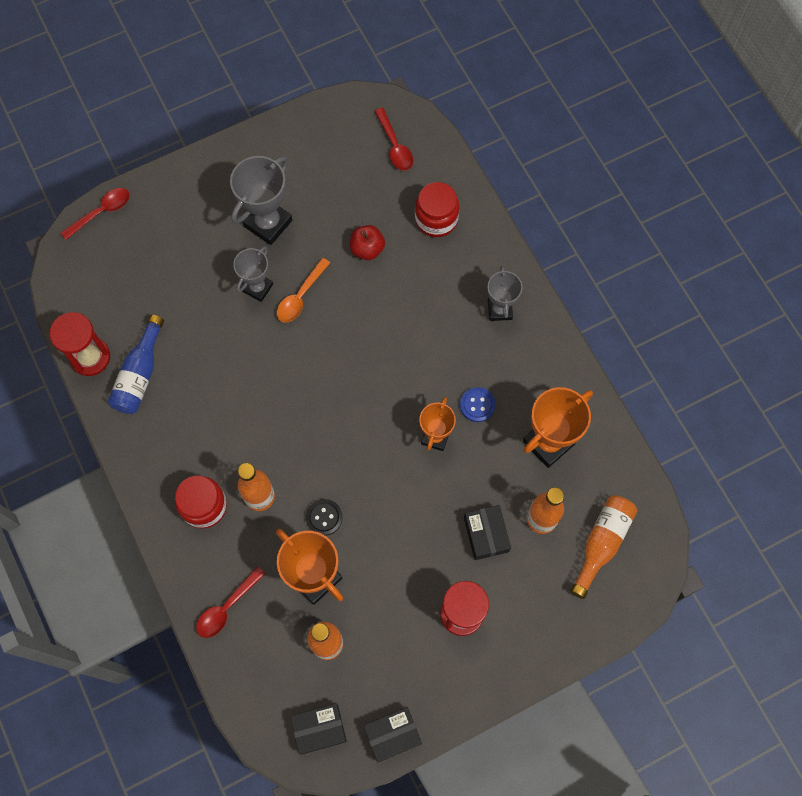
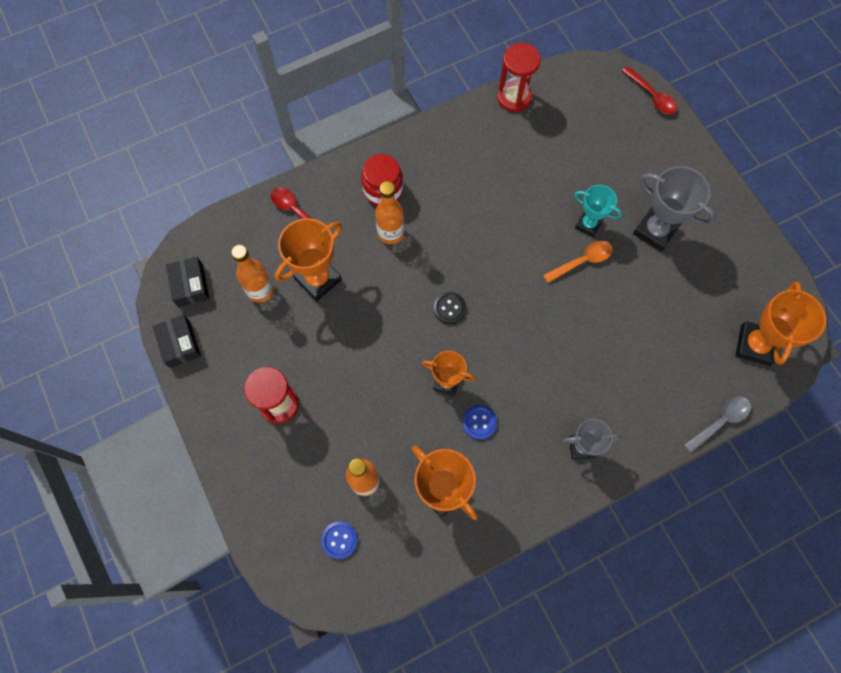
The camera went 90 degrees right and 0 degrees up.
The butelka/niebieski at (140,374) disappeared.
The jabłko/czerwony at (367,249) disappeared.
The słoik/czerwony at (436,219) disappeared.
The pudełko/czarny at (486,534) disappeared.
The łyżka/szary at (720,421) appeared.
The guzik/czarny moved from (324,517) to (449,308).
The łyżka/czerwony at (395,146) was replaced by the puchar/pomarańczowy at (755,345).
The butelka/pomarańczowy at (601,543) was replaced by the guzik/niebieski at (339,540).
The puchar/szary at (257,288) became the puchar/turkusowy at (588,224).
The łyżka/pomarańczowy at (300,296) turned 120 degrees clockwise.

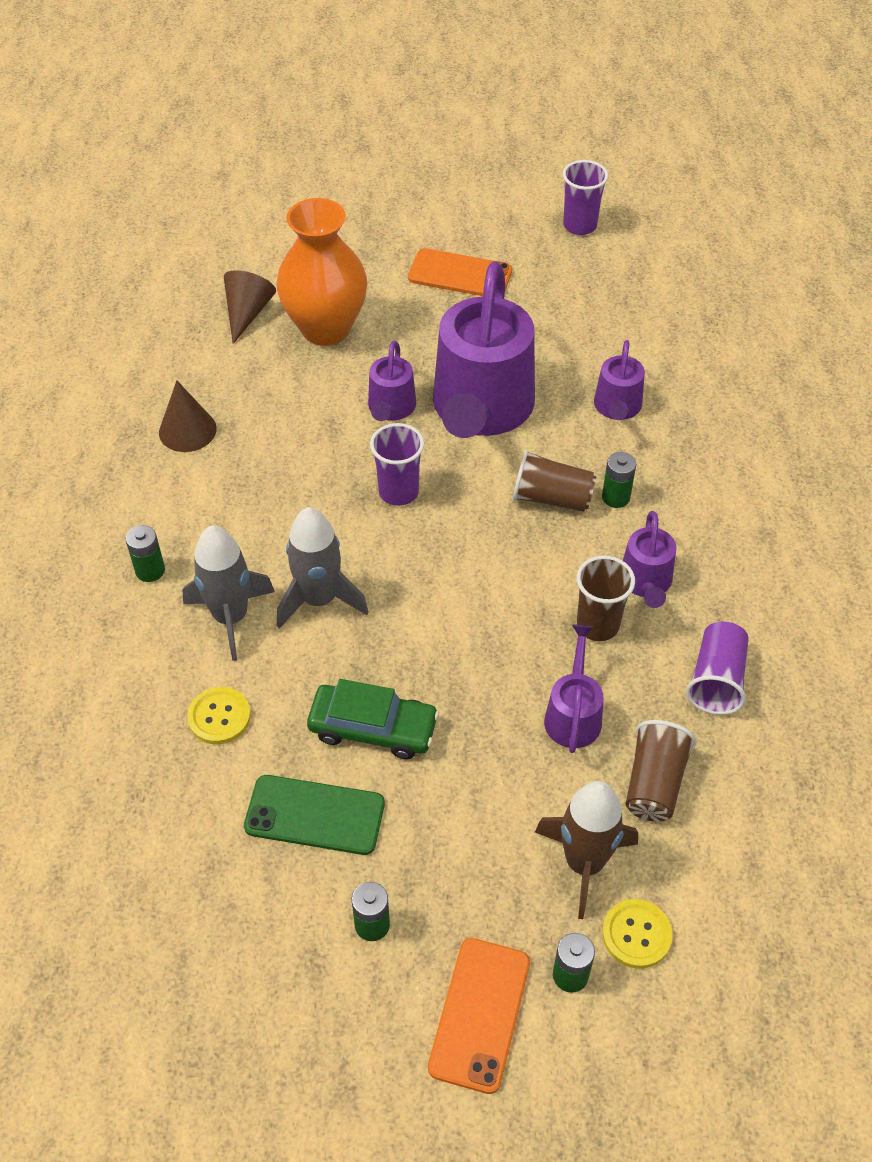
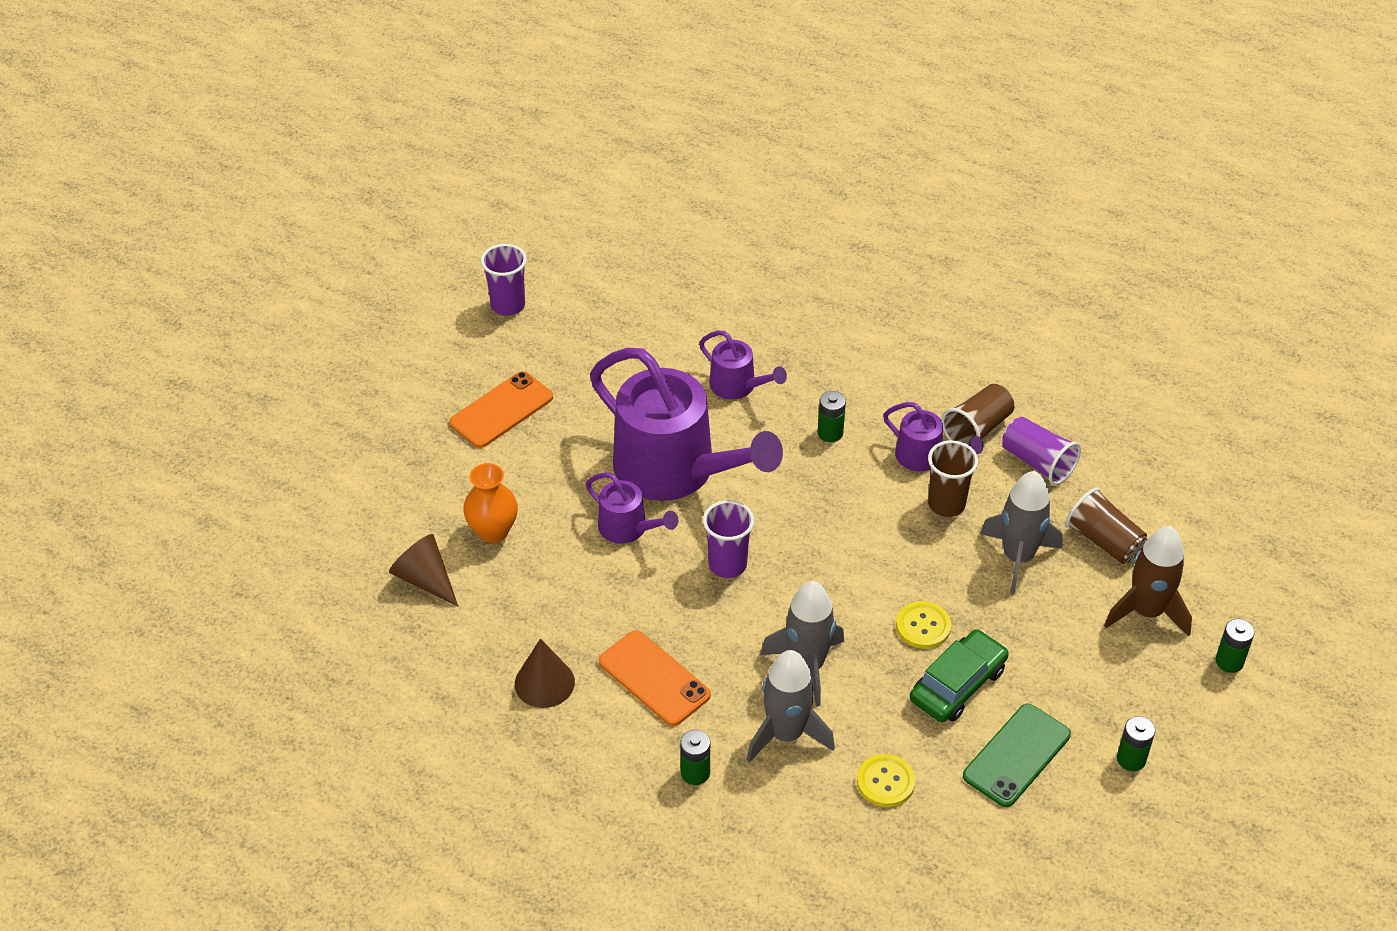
The camera went 60 degrees left and 5 degrees down.
The telefon/pomarańczowy moved from (479,1014) to (654,678).
The szklanka/brązowy moved from (551,498) to (977,429).
The guzik/żółty moved from (636,934) to (923,626).
The konewka/fioletowy at (573,714) was replaced by the rakieta/szary at (1018,557).
The wazon/pomarańczowy at (325,328) changed to 0.58 times the size.

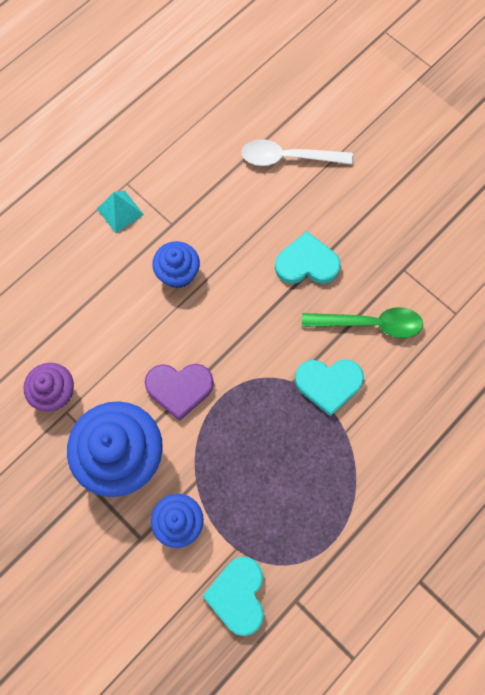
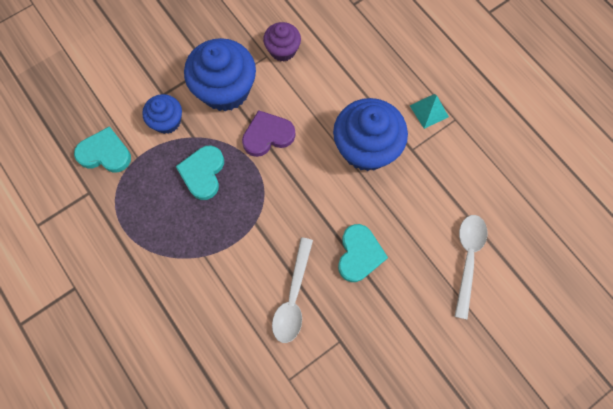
The camera went 100 degrees right and 0 degrees up.
The serce/turkusowy moved from (328,384) to (203,173).
The łyżka/zielony at (369,324) became the łyżka/biały at (293,297).
The serce/fioletowy at (179,388) turned 60 degrees clockwise.
The muffinka/niebieski at (178,273) changed to 1.81 times the size.

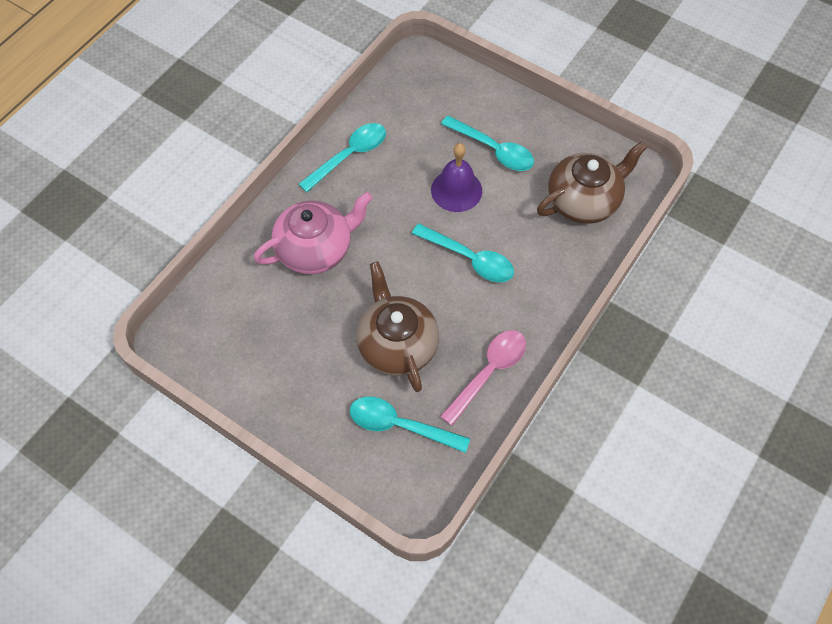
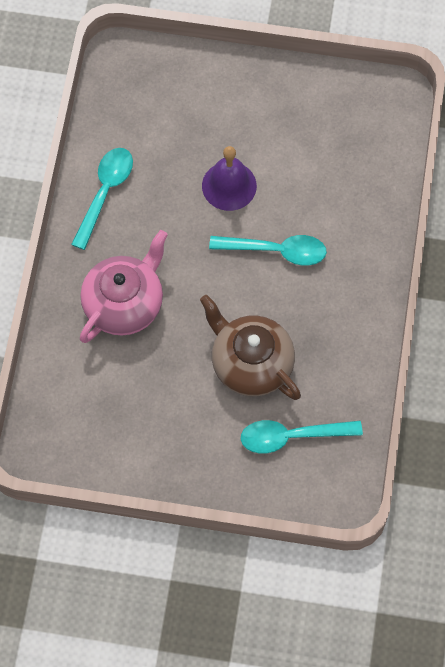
The camera went 25 degrees left and 5 degrees up.
The łyżka/różowy at (488,372) disappeared.
The łyżka/turkusowy at (493,150) disappeared.
The imbryk/brązowy at (584,200) disappeared.

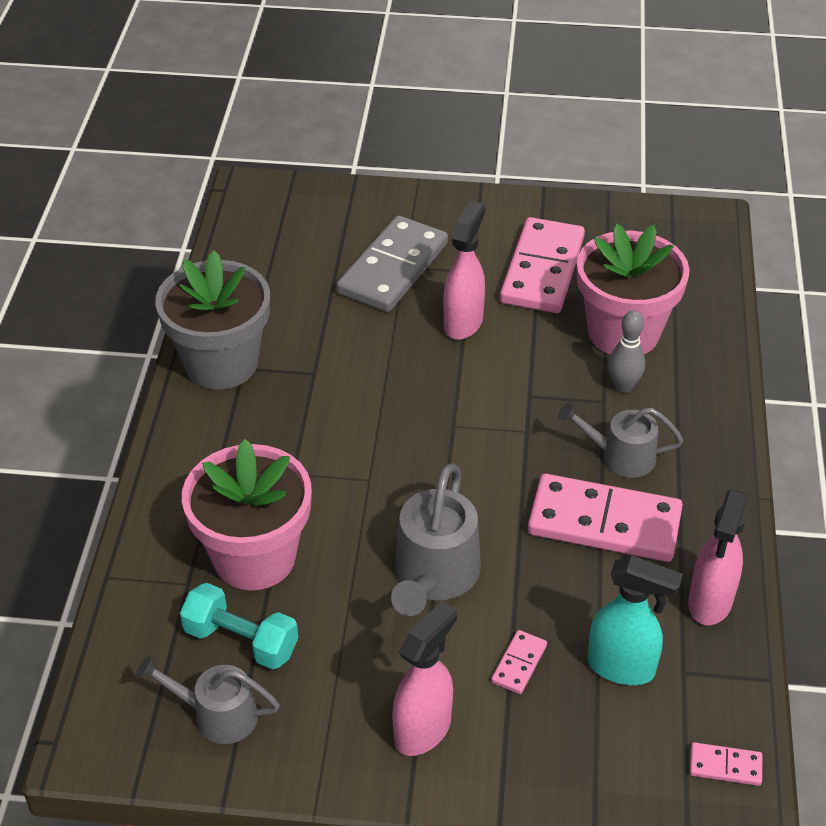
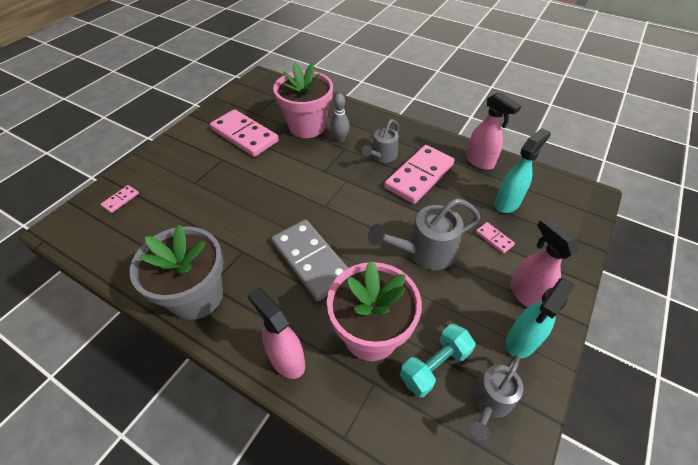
The camera went 65 degrees left and 5 degrees up.
The spryskiwacz/turkusowy at (520,341) appeared.
The kostka domina/szary moved from (393,268) to (311,261).
The spryskiwacz/różowy moved from (463,323) to (286,359).
The kostka domina/różowy moved from (725,766) to (120,200).
The konewka/szary at (434,577) turned 120 degrees clockwise.

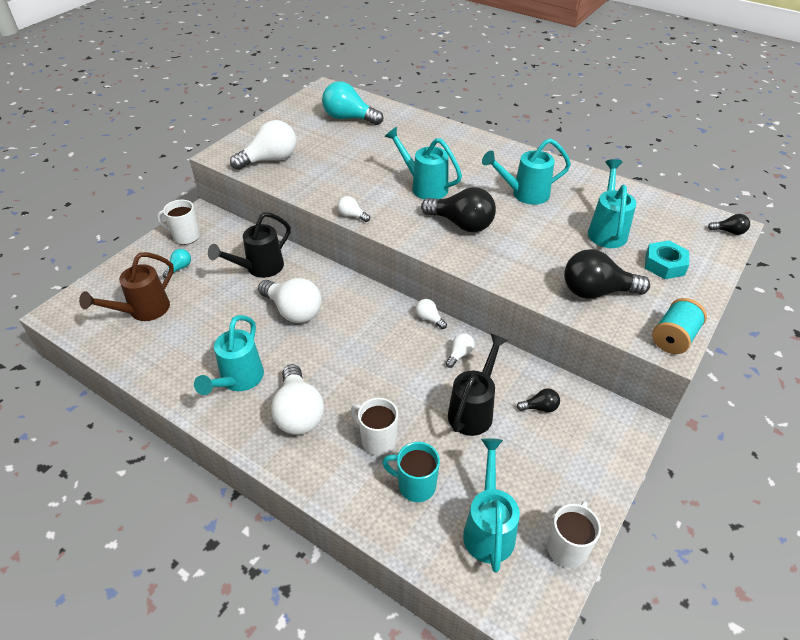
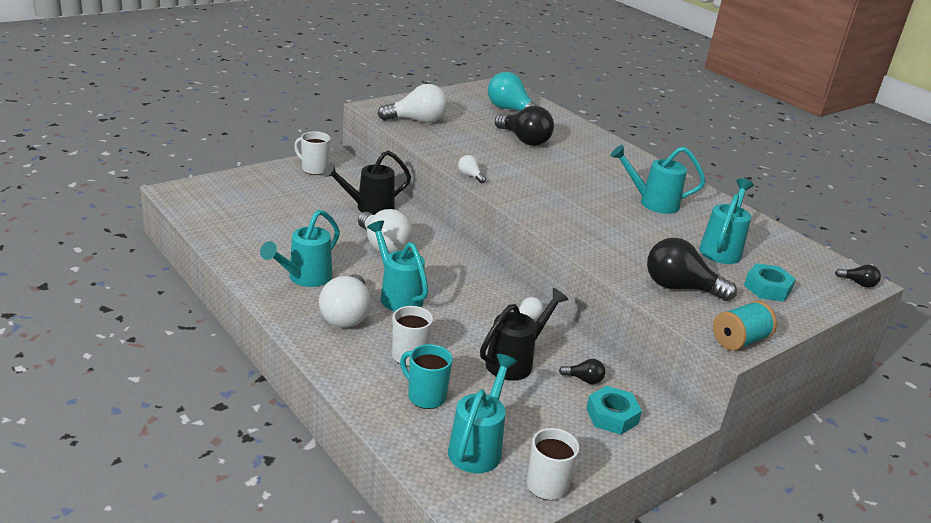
The camera went 15 degrees right and 15 degrees down.
The konewka/brązowy at (143,311) disappeared.
The żarówka/turkusowy at (179,268) disappeared.
The żarówka/biały at (429,319) disappeared.
The nakrętka/turkusowy at (612,416) appeared.
The konewka/turkusowy moved from (424,186) to (397,295).
The żarówka/czarny moved from (461,224) to (524,140).

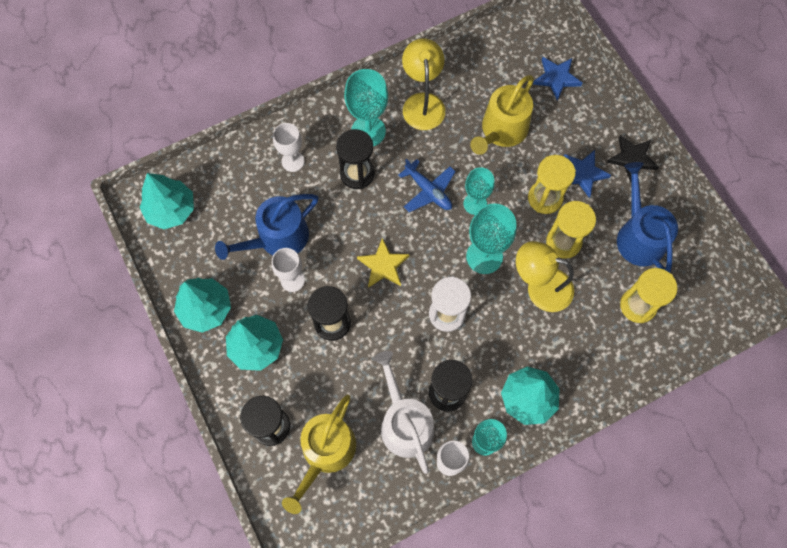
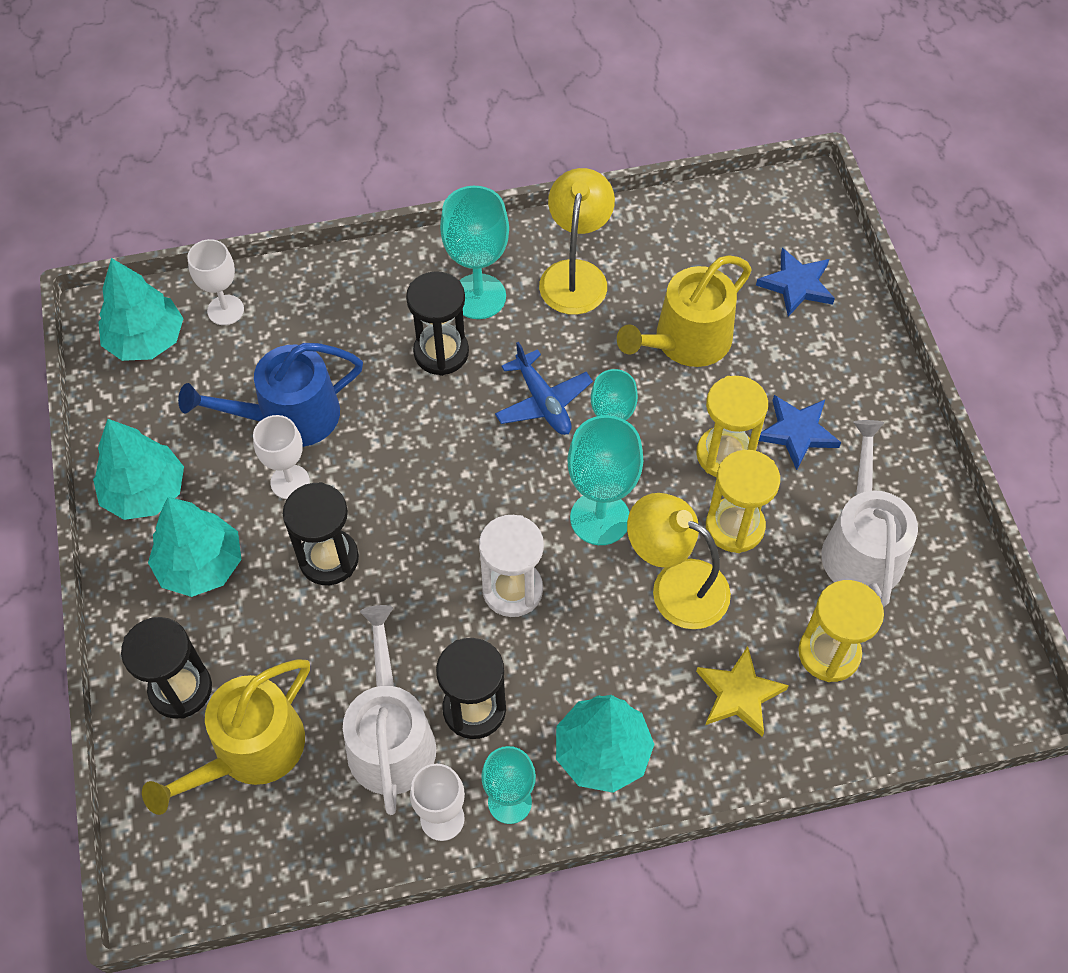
The camera went 15 degrees right and 10 degrees down.
The gwiazda/czarny at (632,159) disappeared.
The kielich/biały moved from (293,161) to (225,310).
The gwiazda/żółty moved from (383,265) to (739,694).
The konewka/niebieski at (638,236) became the konewka/biały at (861,546).

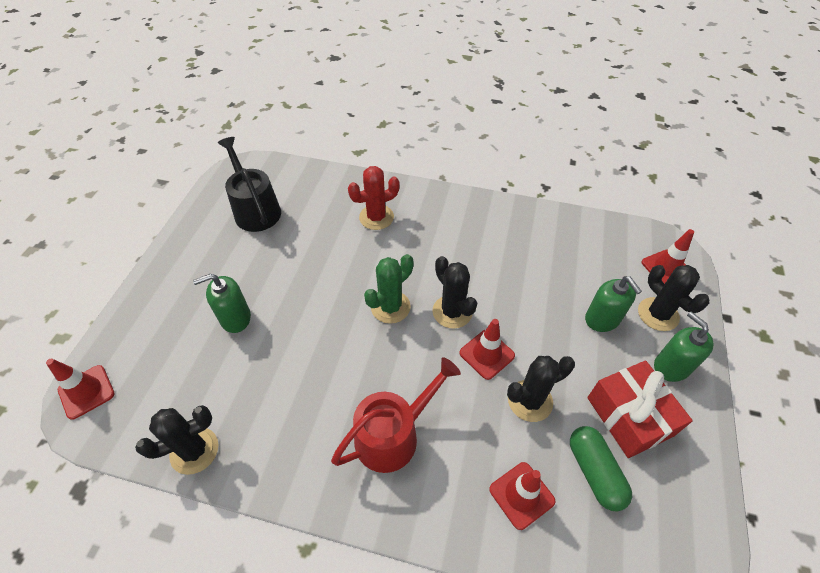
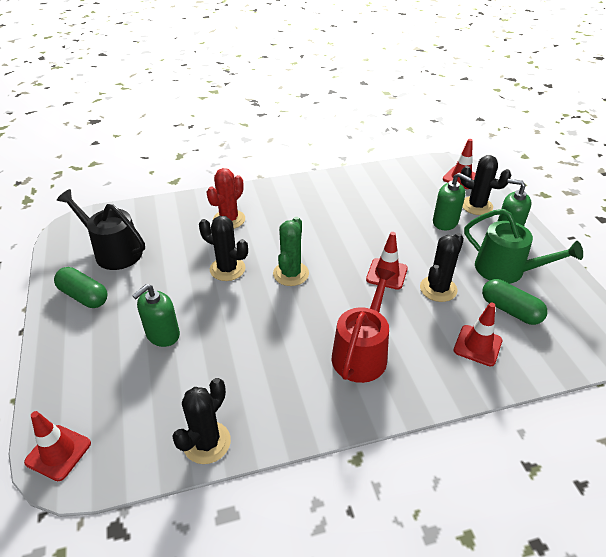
The camera went 30 degrees left and 10 degrees down.
The kapsułka/zielony at (84,296) appeared.
The kaktus/czarny moved from (452,312) to (227,269).
The prezent/czerwony at (629,416) was replaced by the konewka/zielony at (505,270).

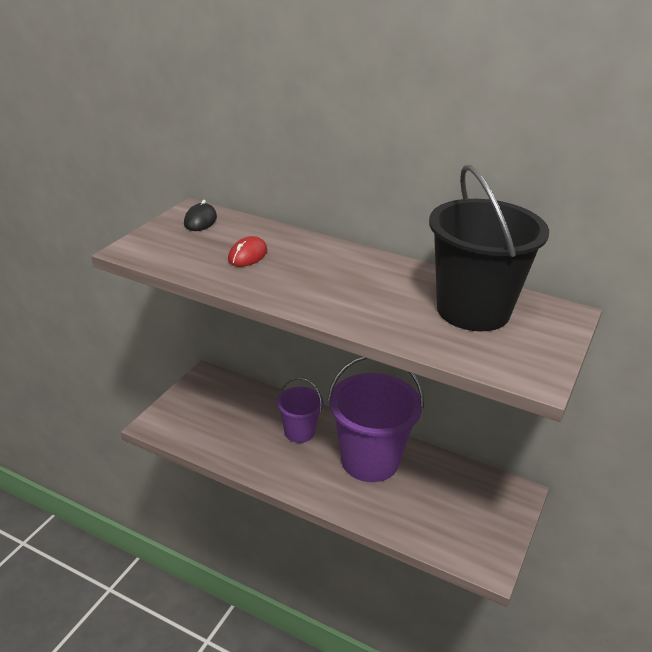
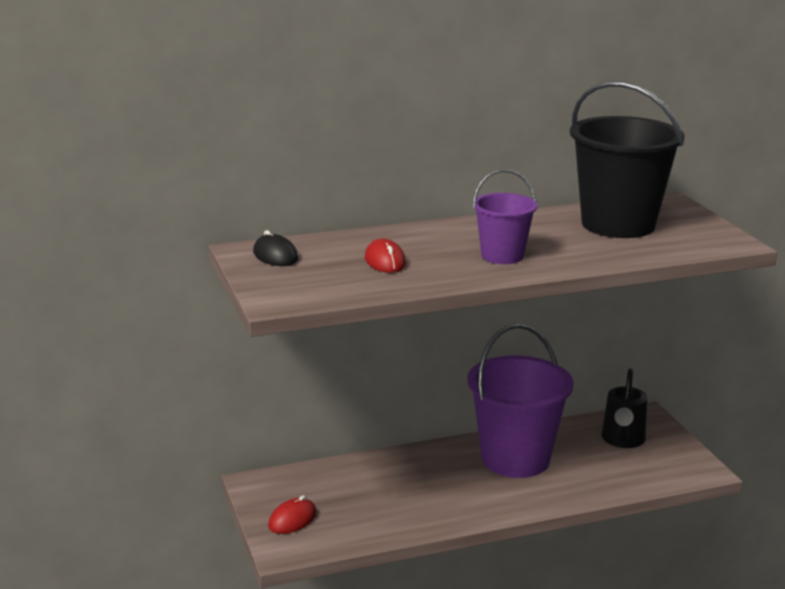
The camera went 45 degrees left and 10 degrees down.
The myszka/czerwony at (292,520) appeared.
The konewka/czarny at (622,440) appeared.
The wiadro/fioletowy moved from (299,432) to (502,256).

